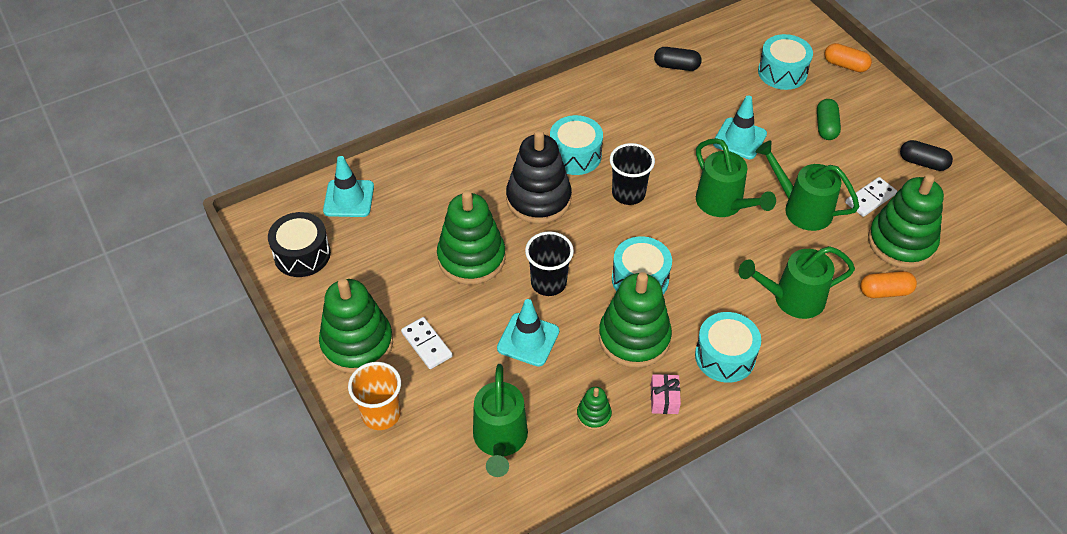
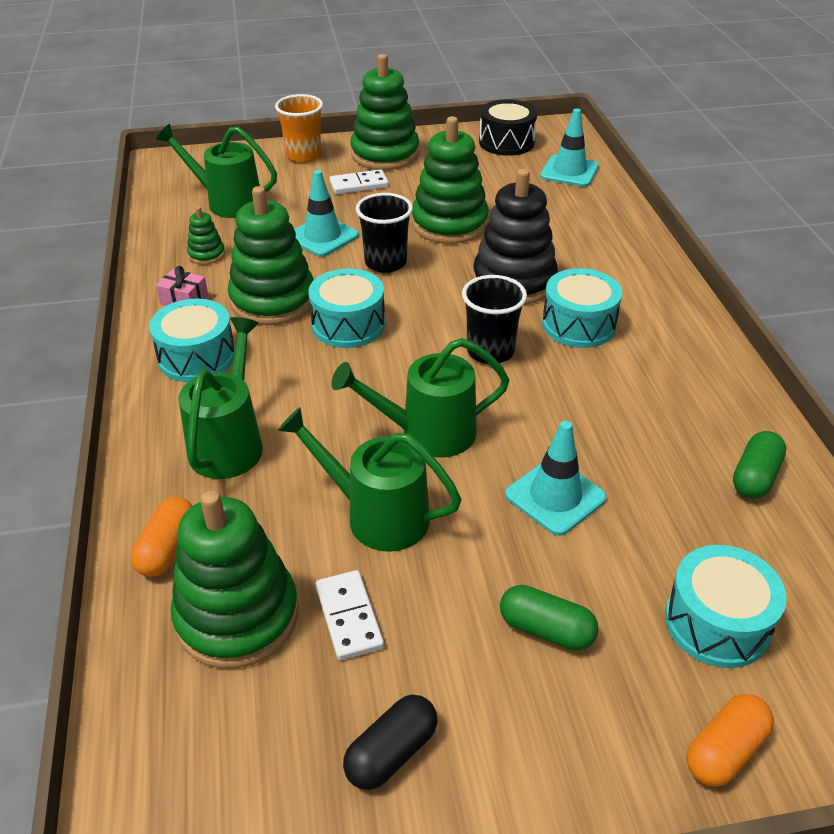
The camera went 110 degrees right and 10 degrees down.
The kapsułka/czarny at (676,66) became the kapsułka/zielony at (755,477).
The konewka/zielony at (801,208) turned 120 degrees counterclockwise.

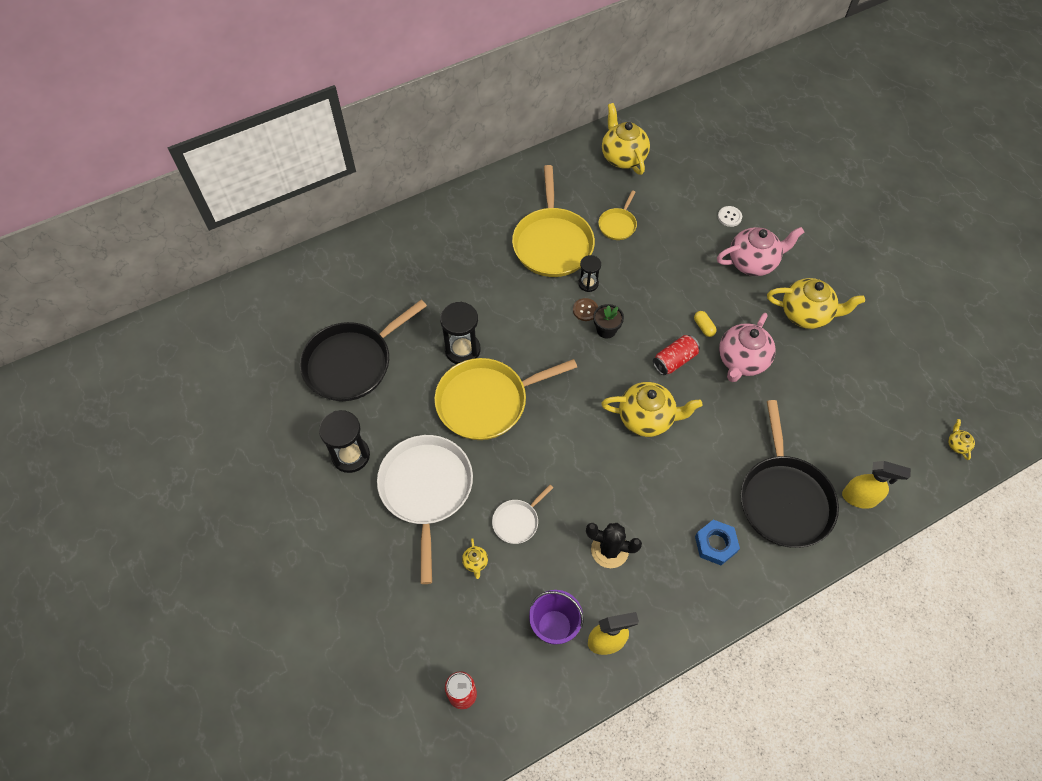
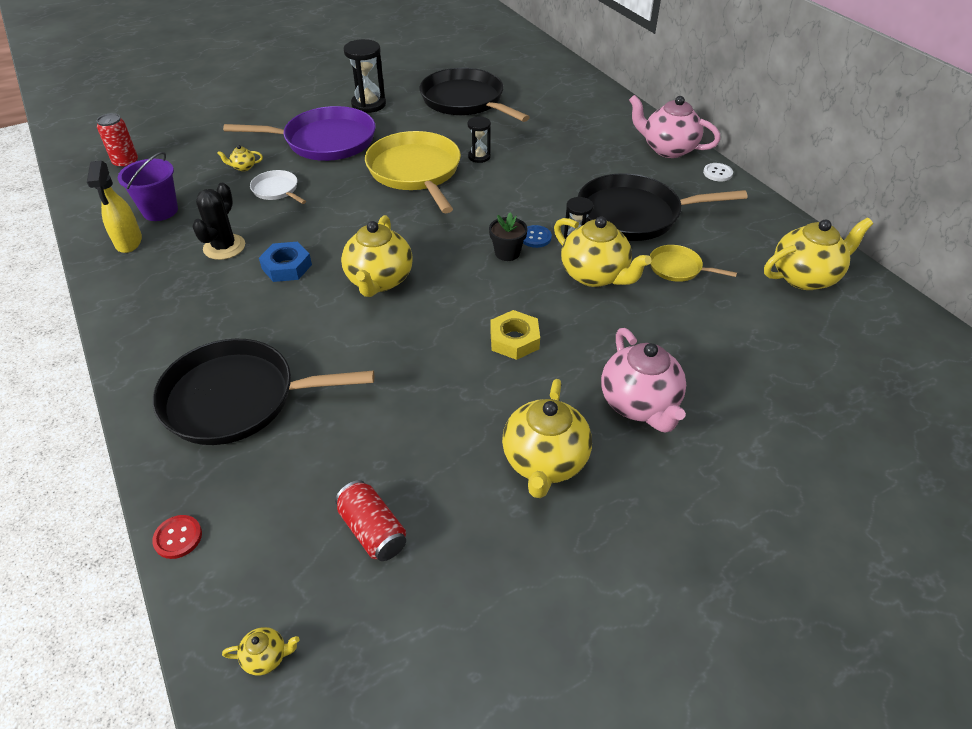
The camera went 90 degrees right and 15 degrees down.
The spryskiwacz/żółty at (860,498) disappeared.
The guzik/czerwony at (178,537) appeared.
The imbryk/żółty at (595,275) appeared.
The puszka/czerwony moved from (674,360) to (373,531).
The nakrętka/niebieski moved from (716,544) to (286,267).
The guzik/biały moved from (729,217) to (717,173).
The imbryk/różowy moved from (742,361) to (668,149).
The kapsułka/żółty at (704,327) was replaced by the nakrętka/żółty at (514,340).
The patelnia/biały at (426,490) became the patelnia/fioletowy at (325,141).
The patelnia/żółty at (552,243) became the patelnia/czarny at (634,214).
The guzik/brązowy at (585,310) became the guzik/niebieski at (535,237).
The klepsydra/czarny at (462,350) changed to 0.59 times the size.

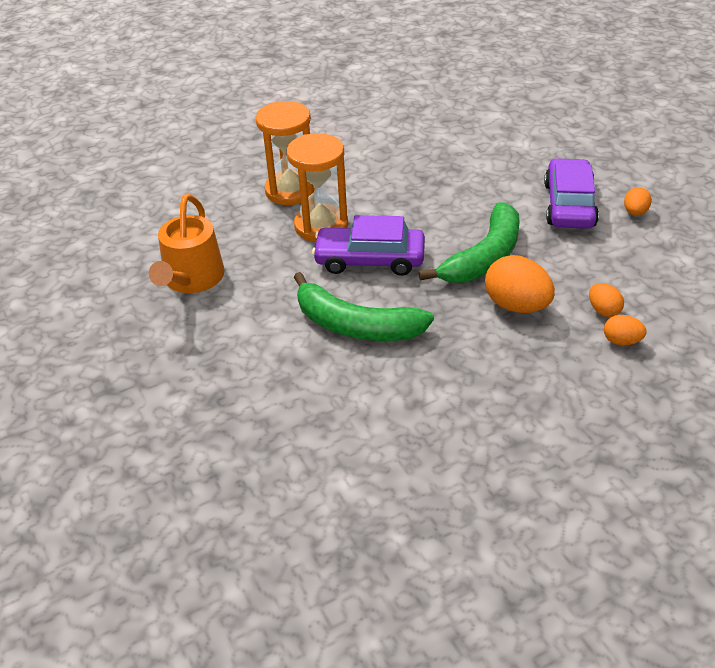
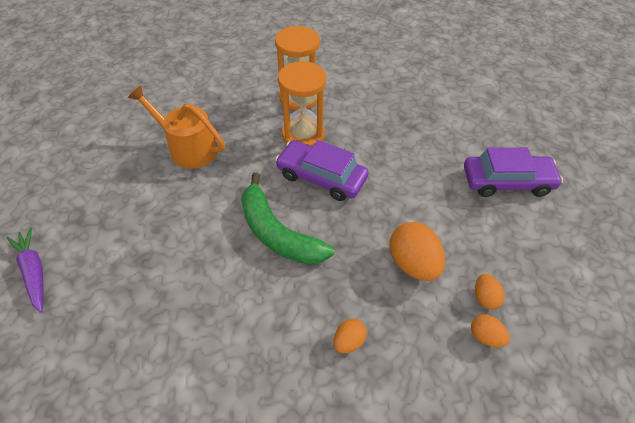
The camera went 20 degrees right and 10 degrees up.
The banan/zielony at (484,257) disappeared.
The marchewka/fioletowy at (34,271) appeared.
The jajko/pomarańczowy moved from (635,212) to (348,341).
The konewka/pomarańczowy at (191,279) turned 90 degrees clockwise.
The samochód/fioletowy at (569,205) turned 60 degrees clockwise.

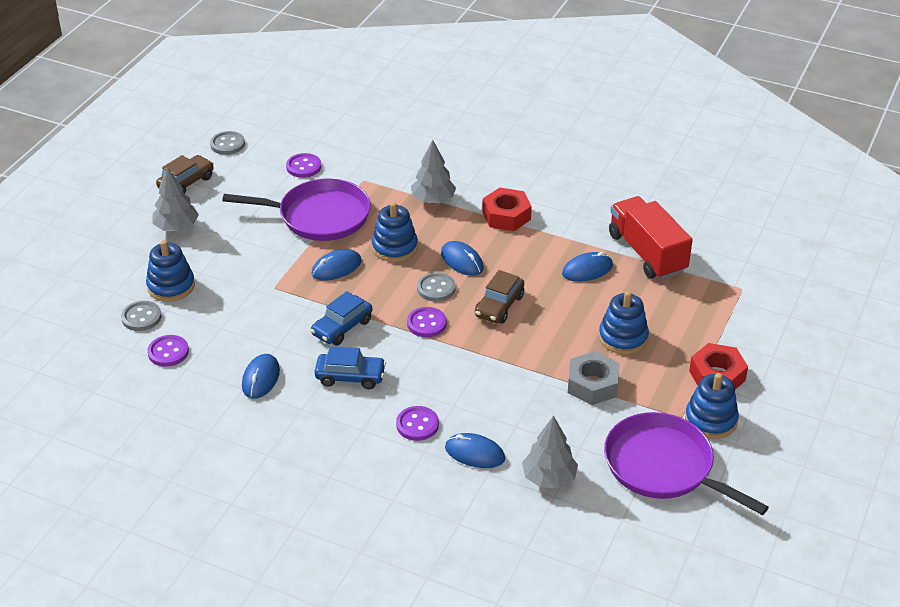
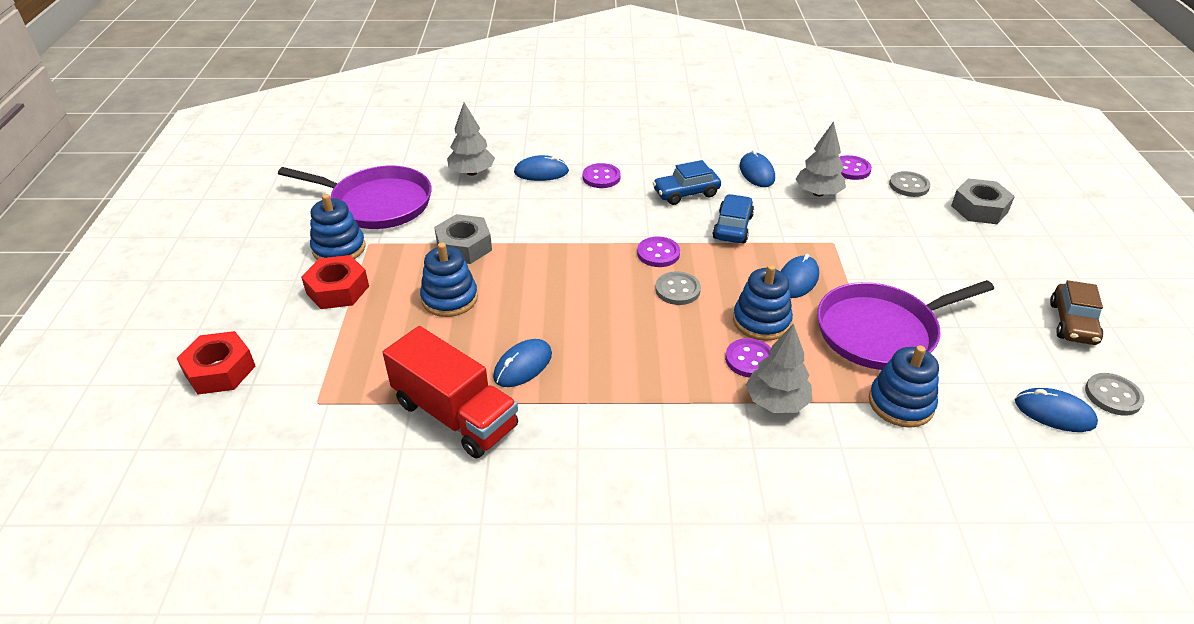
The camera went 155 degrees right and 0 degrees up.
The samochód/brązowy at (499,306) disappeared.
The nakrętka/szary at (979,209) appeared.
The zabawka nakładanka/niebieski moved from (171,286) to (901,403).
The drzewko/szary moved from (176,227) to (818,193).
The guzik/fioletowy moved from (303,167) to (749,359).
The myszka/niebieski moved from (462,261) to (1054,413).
The nakrętka/czerwony moved from (506,216) to (220,370).

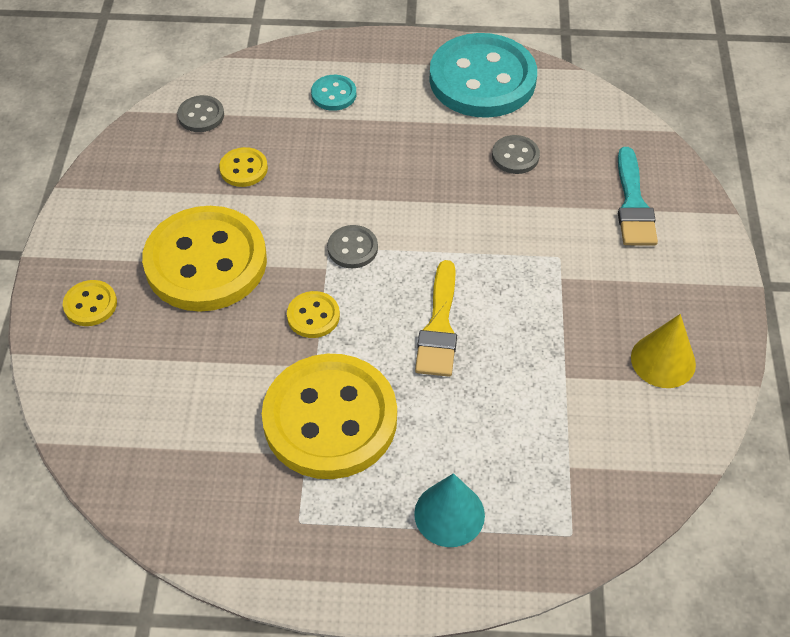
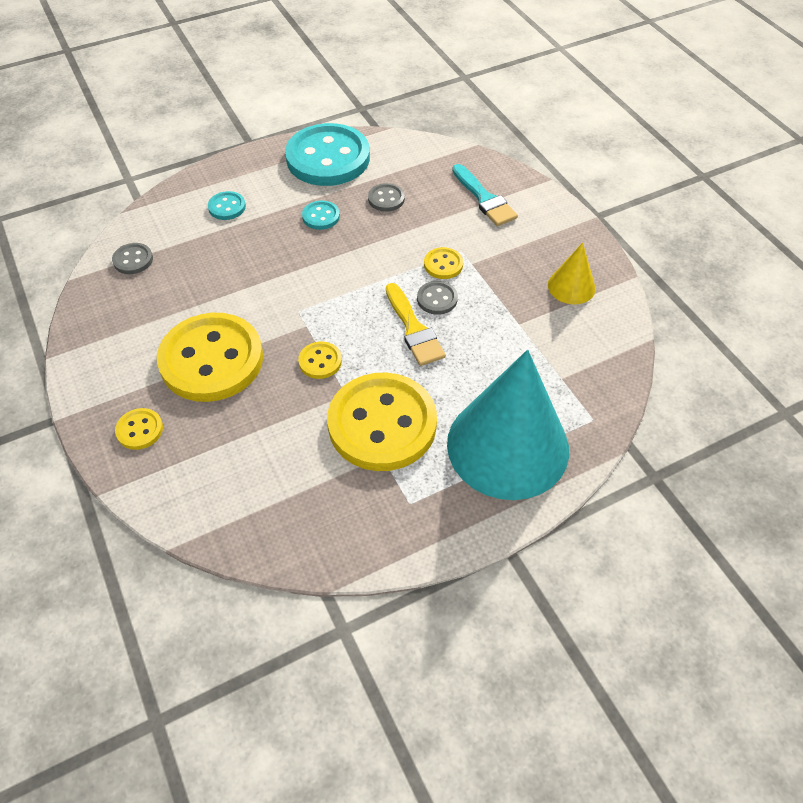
The camera went 30 degrees left and 0 degrees up.
The guzik/turkusowy at (321,216) appeared.
The guzik/żółty moved from (243,169) to (443,264).
The guzik/szary moved from (352,248) to (437,299).
The stożek/turkusowy at (449,514) changed to 2.21 times the size.

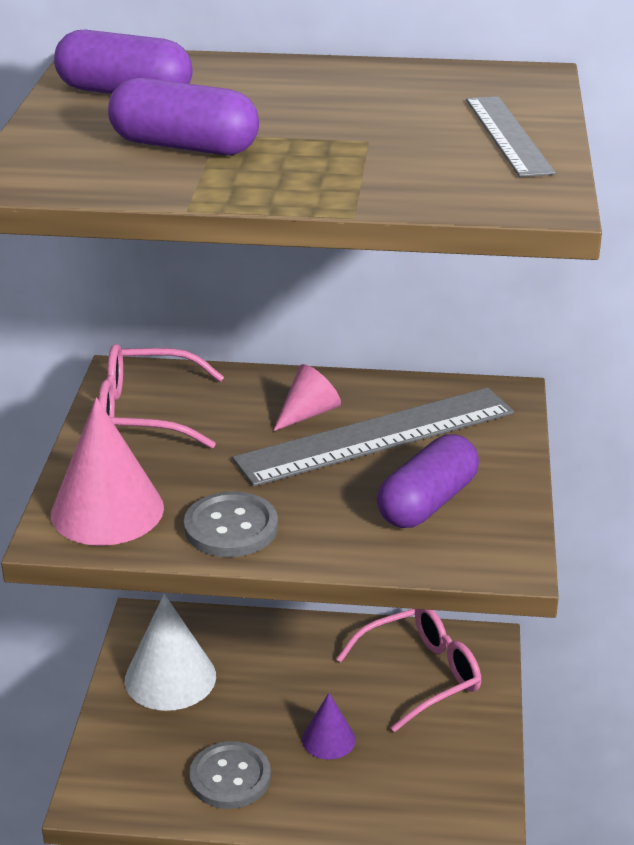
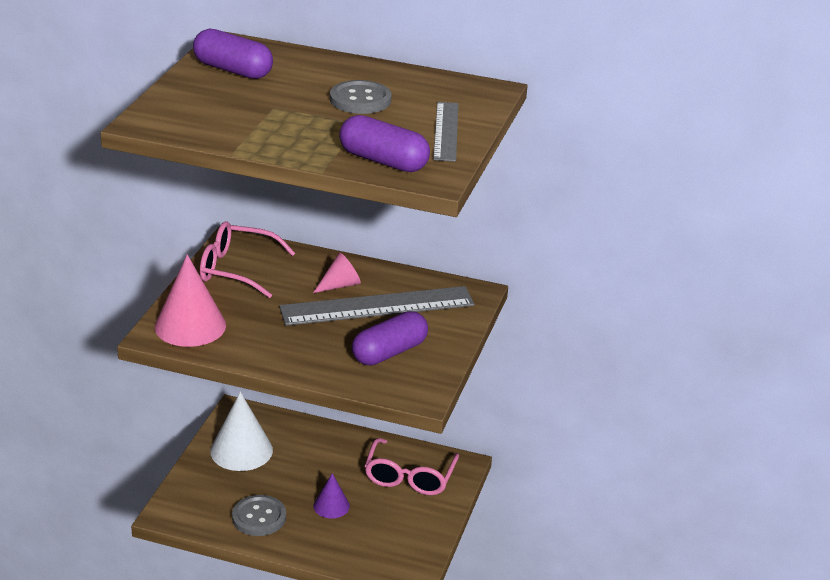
The camera went 10 degrees right and 0 degrees up.
The kapsułka/fioletowy moved from (184,147) to (383,161).
The guzik/szary moved from (231,527) to (360,99).
The okulary/różowy at (421,675) turned 120 degrees clockwise.

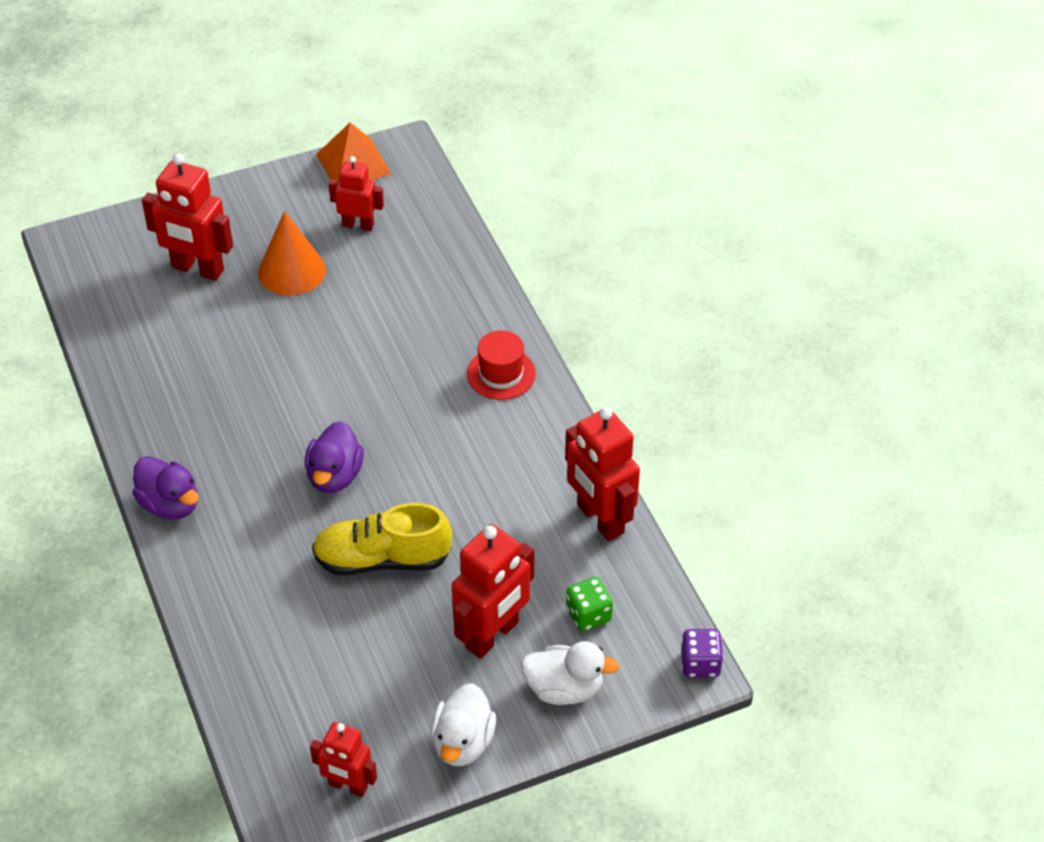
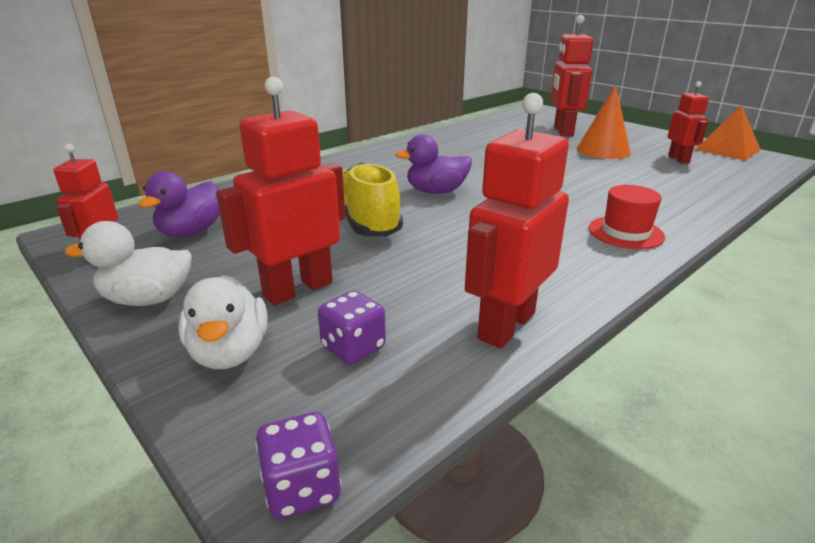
The camera went 70 degrees right and 20 degrees down.
The kaczka/fioletowy moved from (170,504) to (191,232).
The kostka do gry/zielony at (588,615) became the kostka do gry/fioletowy at (353,347).
The robot/czerwony at (492,635) turned 120 degrees clockwise.

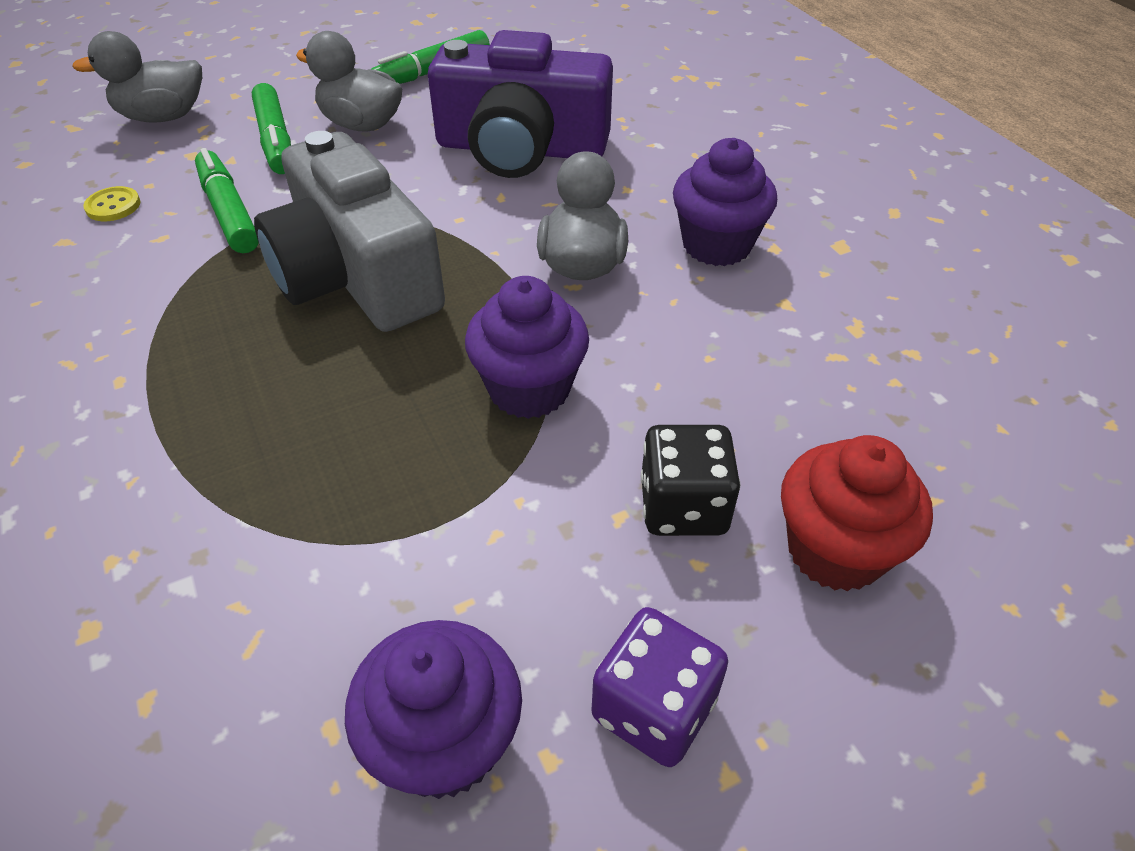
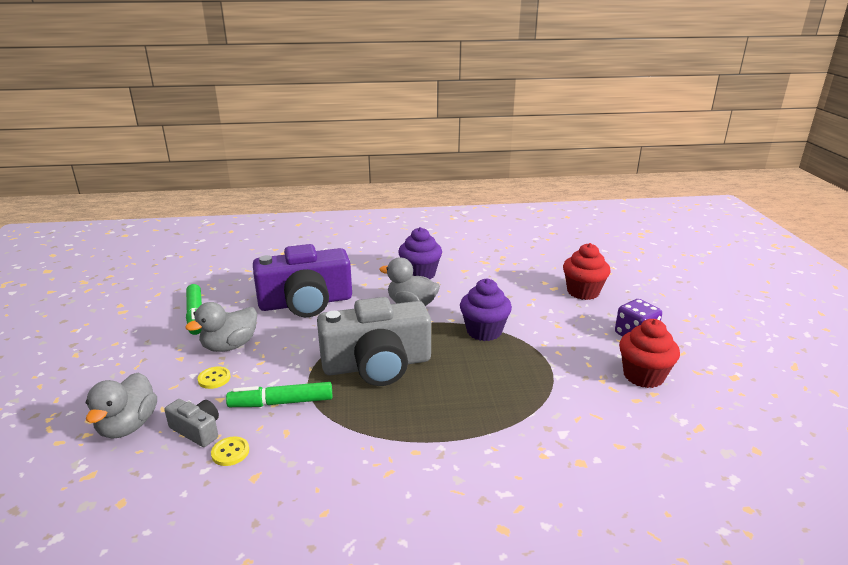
The camera went 70 degrees left and 20 degrees down.
The kostka do gry/czarny at (683,506) disappeared.
The aparat fotograficzny/szary at (197,430) appeared.
The flamaster/zielony at (276,140) was replaced by the guzik/żółty at (214,379).
The muffinka/fioletowy at (445,742) became the muffinka/czerwony at (643,376).
The aparat fotograficzny/fioletowy at (521,149) turned 45 degrees clockwise.

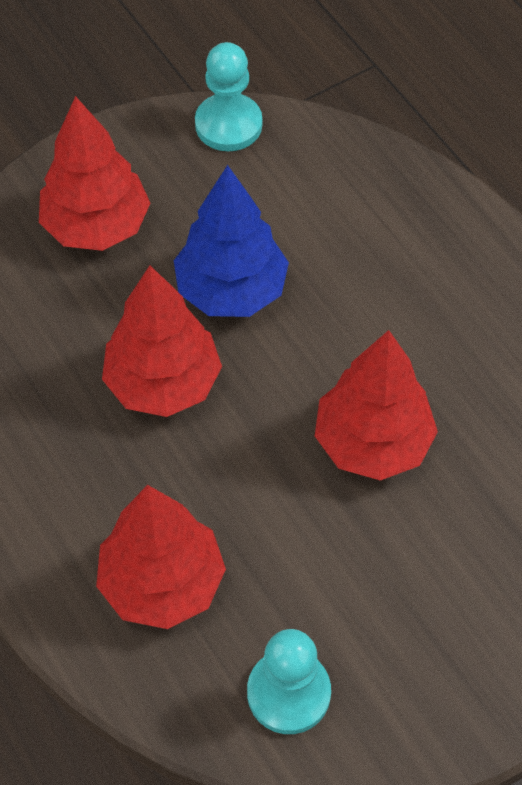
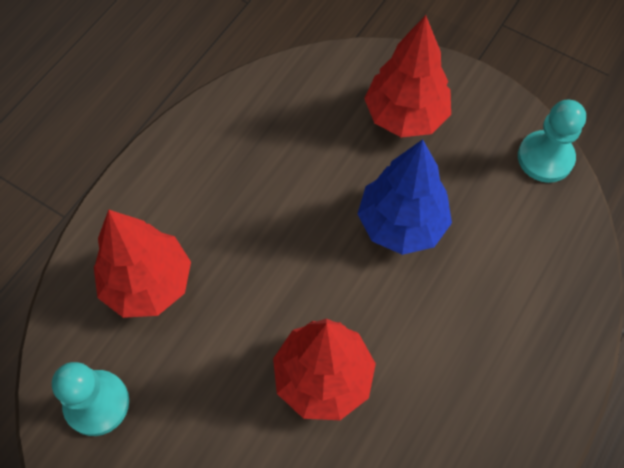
The camera went 65 degrees right and 5 degrees up.
The drzewko/czerwony at (163,383) disappeared.

